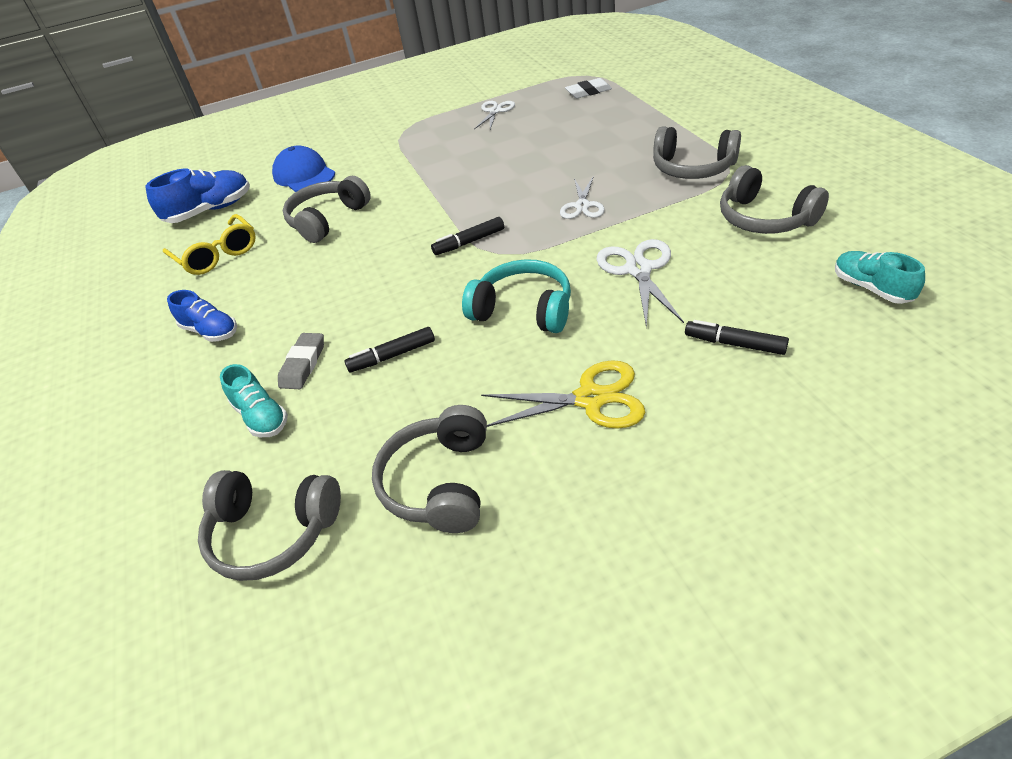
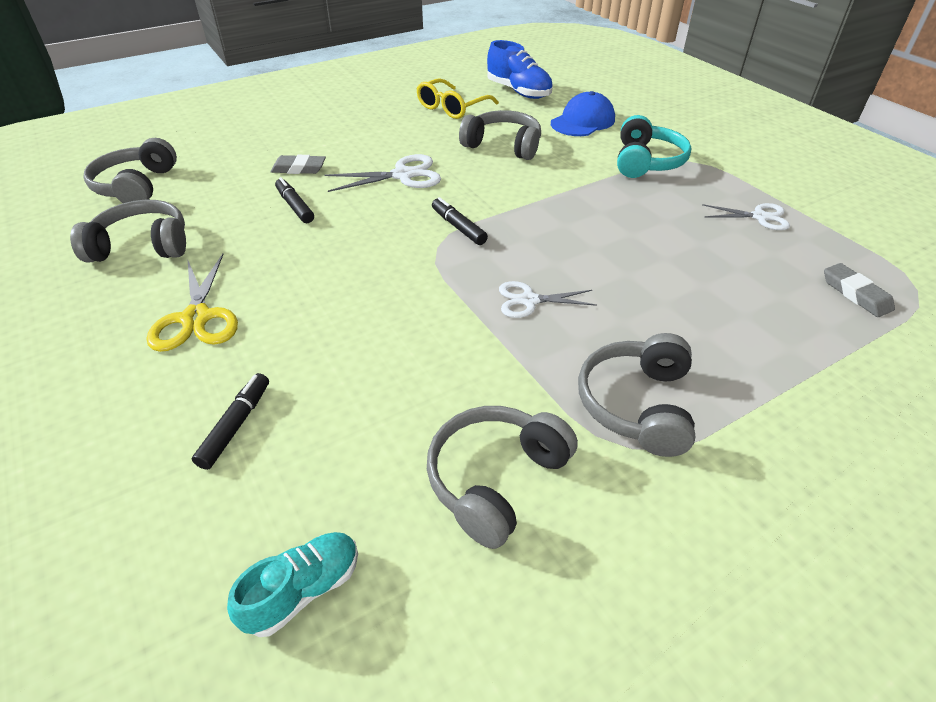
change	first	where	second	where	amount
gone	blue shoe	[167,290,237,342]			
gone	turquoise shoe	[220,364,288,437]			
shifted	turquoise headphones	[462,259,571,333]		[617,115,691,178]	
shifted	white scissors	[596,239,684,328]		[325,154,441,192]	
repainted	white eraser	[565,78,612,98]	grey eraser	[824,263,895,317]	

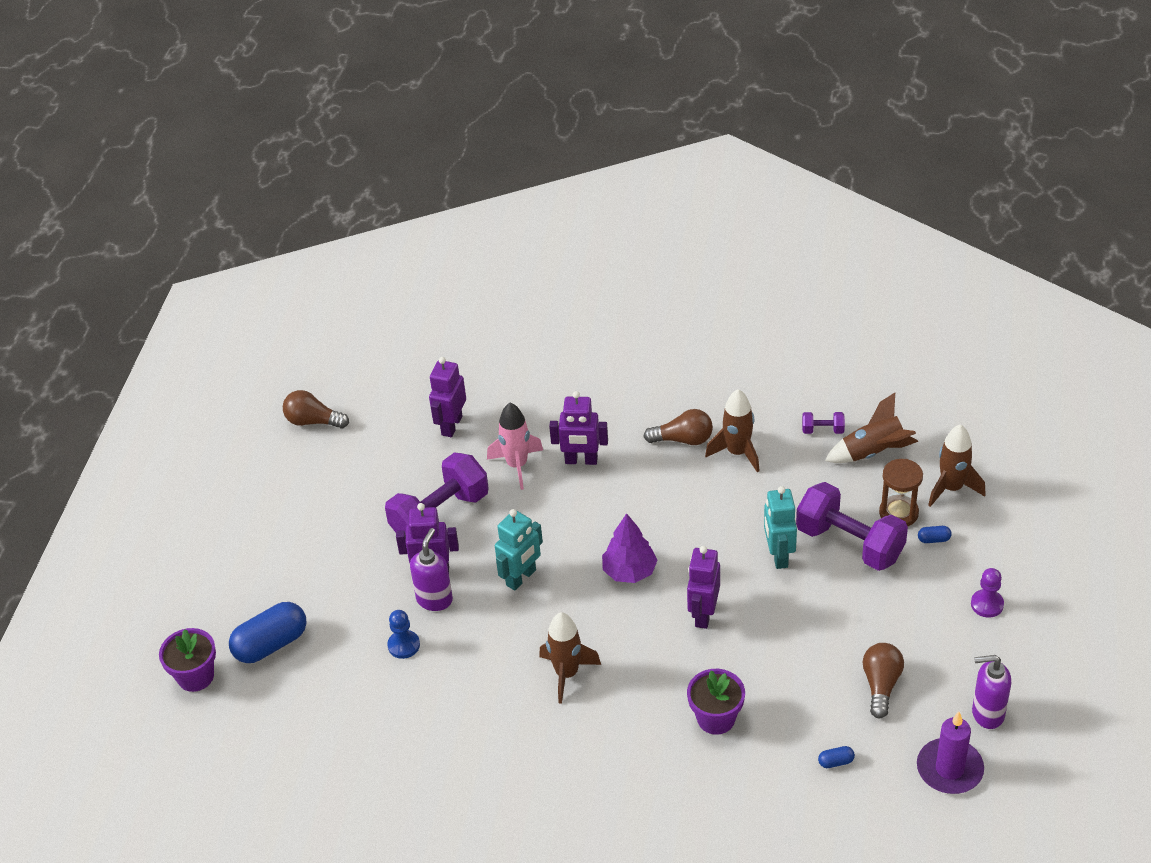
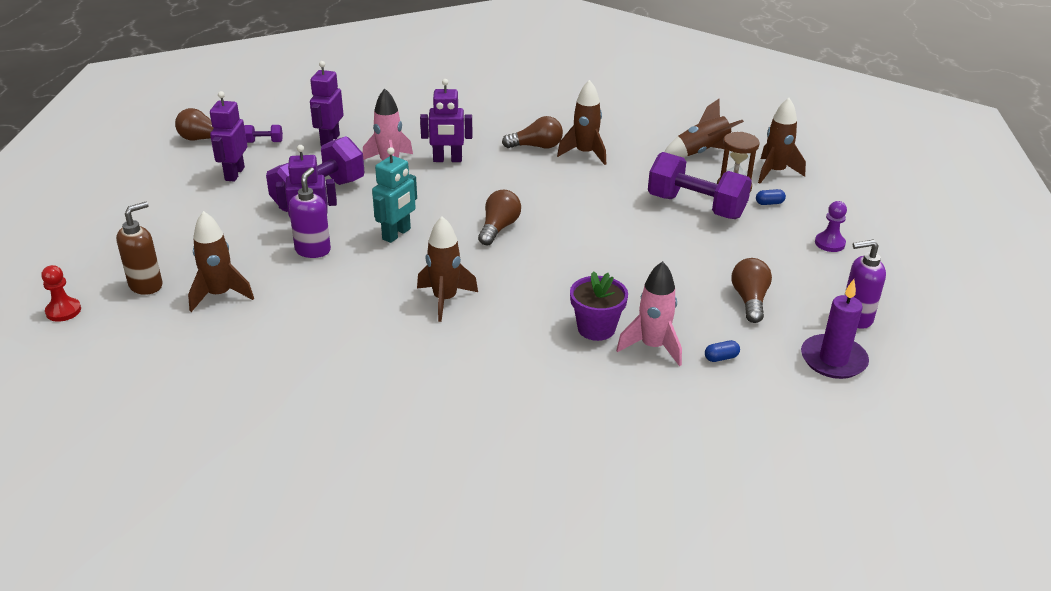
change	first	where	second	where	amount
gone	blue pawn	[387,610,420,659]			
gone	turquoise robot	[764,486,797,569]			
new			brown rocket	[188,211,254,312]	
new			pink rocket	[616,261,682,366]	
shifted	purple robot	[687,546,720,629]		[210,91,247,181]	
shifted	purple dumbbell	[802,412,845,434]		[244,125,283,143]	
swapped	purple flower pot	[159,628,216,692]	red pawn	[41,265,81,322]	
swapped	blue capsule	[229,602,307,663]	brown soap dispenser	[116,202,163,295]	
swapped	purple tree	[602,513,658,583]	brown light bulb	[478,190,521,245]	

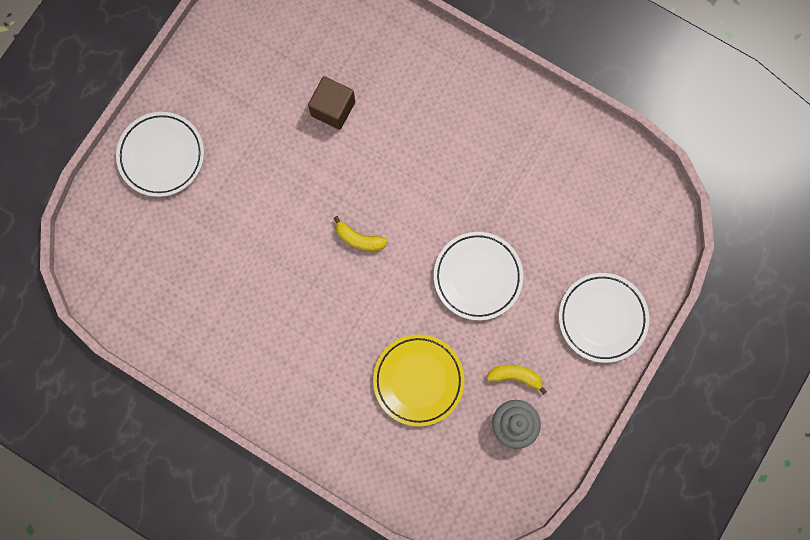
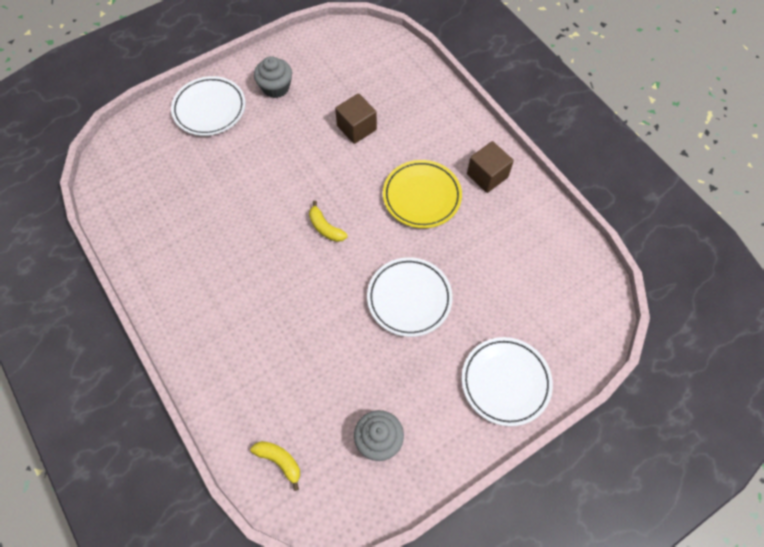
change	first	where	second	where	amount
new			grey cupcake	[254,56,292,98]	
new			brown cube	[467,141,514,193]	
shifted	yellow plate	[373,334,465,426]		[383,160,462,228]	
shifted	yellow banana	[487,365,547,395]		[250,441,300,491]	

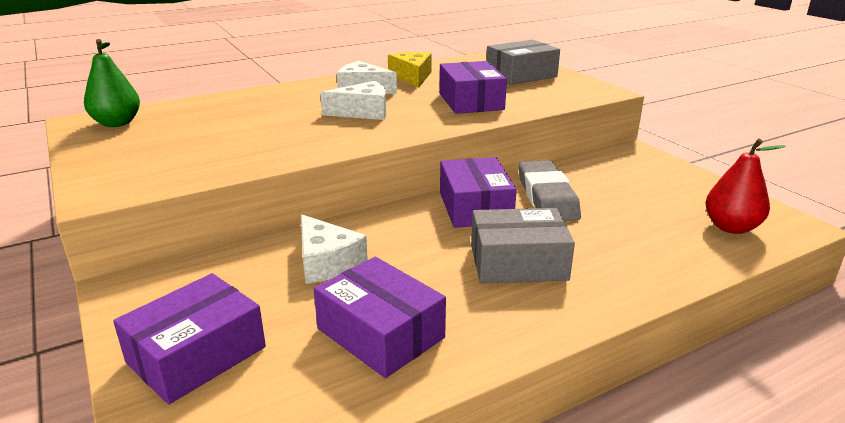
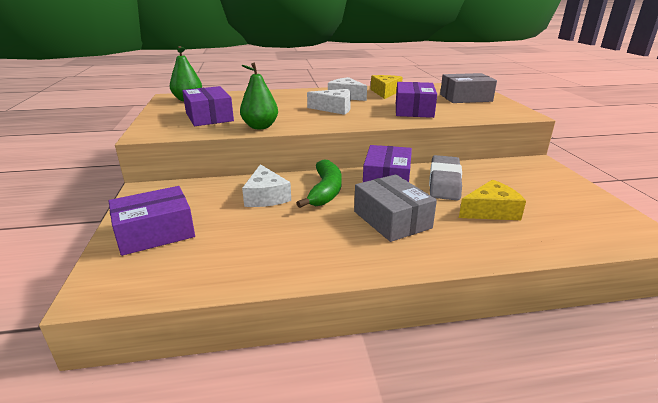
change	first	where	second	where	amount
gone	red pear	[706,139,786,234]			
new			green pear	[240,63,278,129]	
new			green banana	[297,159,342,208]	
new			yellow cheese	[459,179,526,220]	
shifted	purple box	[314,257,446,378]		[182,86,234,126]	
rotated	grey box	[471,208,575,283]		[354,174,437,242]	45 degrees clockwise

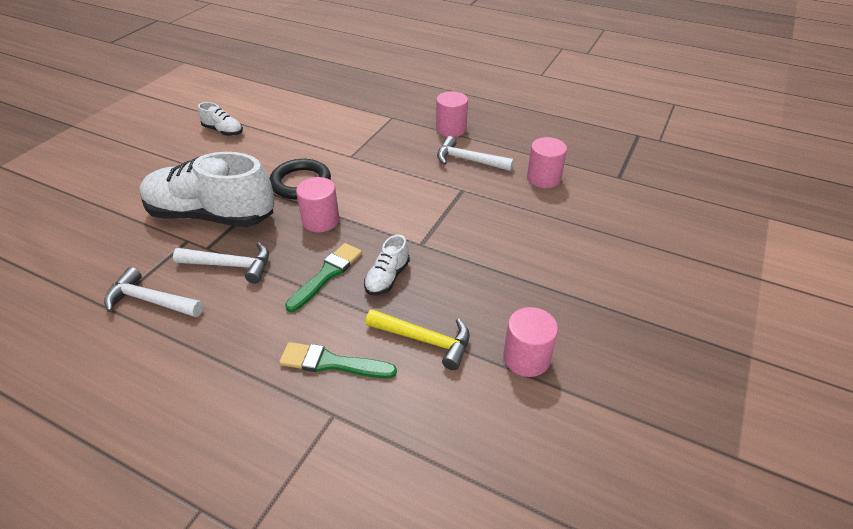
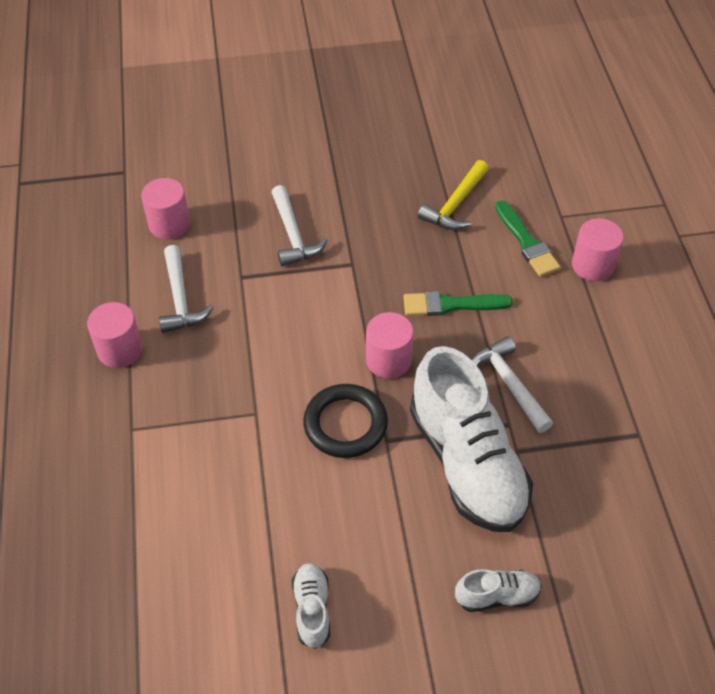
change	first	where	second	where	amount
shifted	white hammer	[104,267,203,317]		[271,185,328,266]	
shifted	white shoe	[364,235,410,295]		[455,569,542,612]	
shifted	pink cylinder	[503,307,558,377]		[572,218,624,282]	
rotated	yellow hammer	[365,309,470,370]		[418,160,489,230]	135 degrees counterclockwise

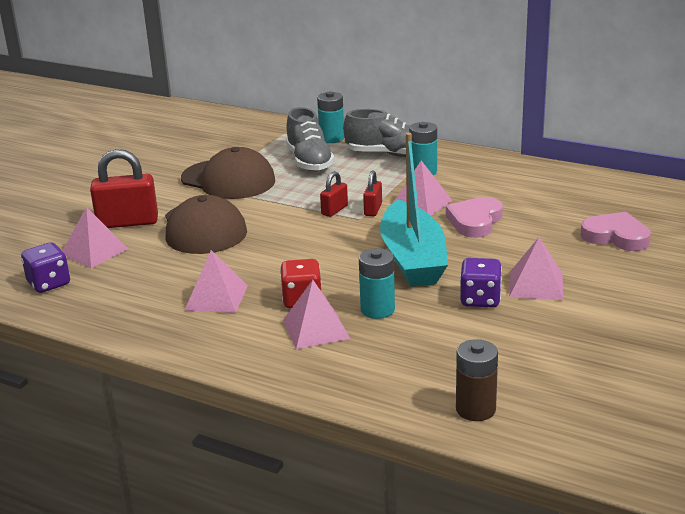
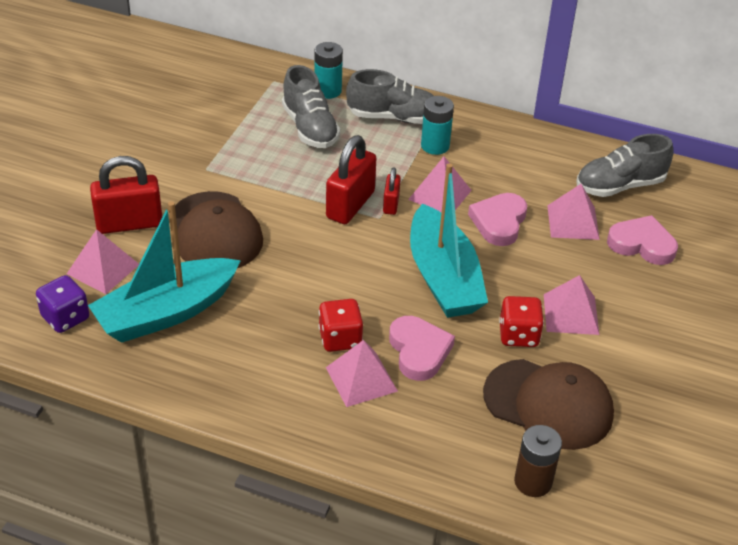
change	first	where	second	where	amount
new			turquoise boat	[88,201,241,343]	
new			grey shoe	[576,134,673,197]	
shifted	brown cap	[181,147,275,199]		[483,359,614,450]	
shifted	pink pyramid	[185,250,248,313]		[547,184,600,240]	
swapped	turquoise battery	[359,248,395,319]	pink heart	[389,316,455,381]	
repainted	purple dice	[460,258,502,308]	red dice	[499,296,544,347]	
scaled	red padlock	[320,171,348,217]		[326,135,377,224]	x1.88

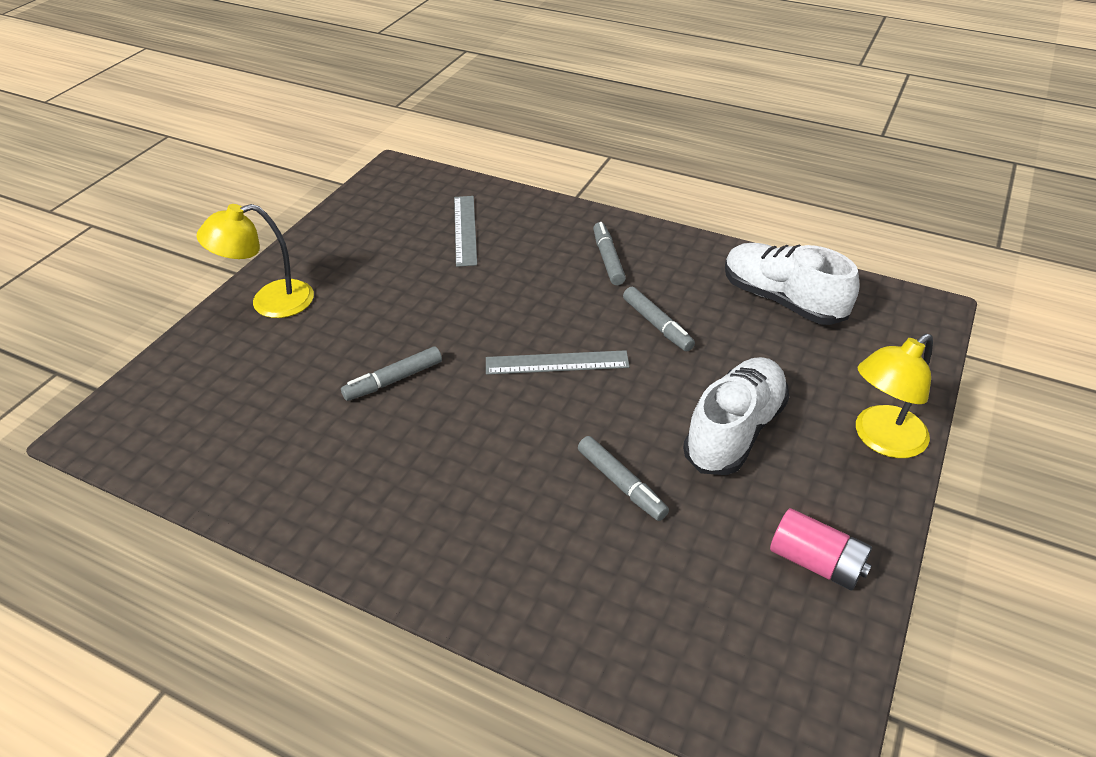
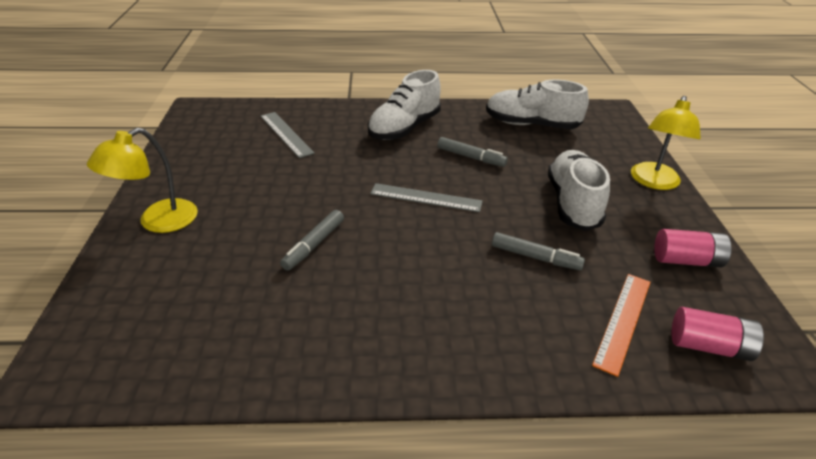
change	first	where	second	where	amount
new			orange ruler	[592,274,651,377]	
new			pink battery	[672,307,764,361]	
swapped	grey marker	[593,222,626,285]	white shoe	[368,70,441,140]	
rotated	grey ruler	[486,350,629,375]		[370,183,483,212]	45 degrees clockwise

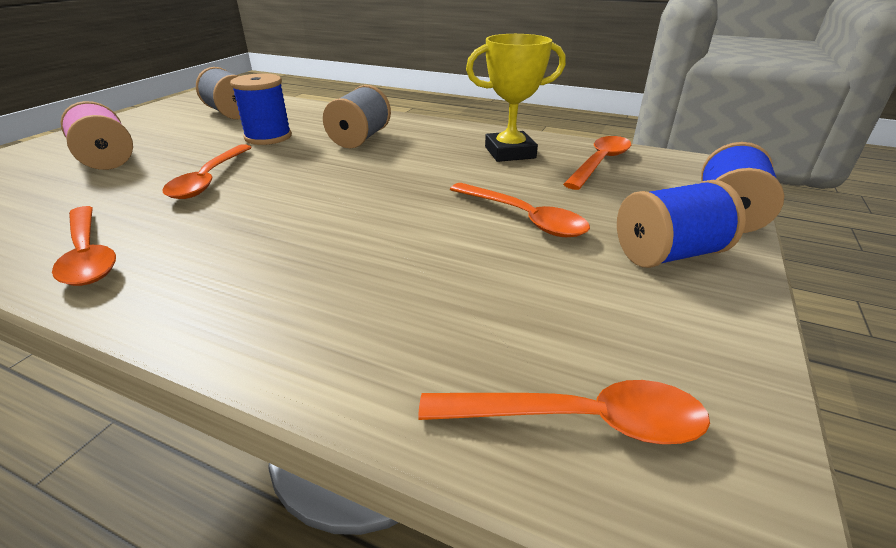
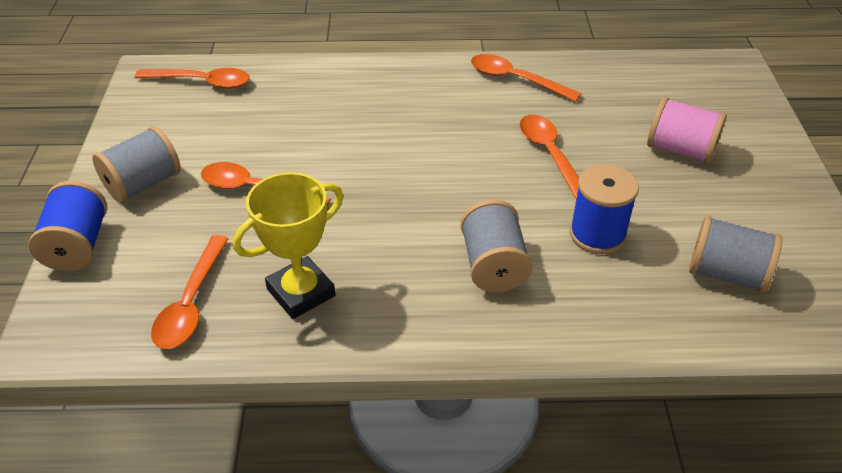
change	first	where	second	where	amount
repainted	blue spool	[617,180,746,268]	grey spool	[92,126,181,203]	
rotated	orange spoon	[418,380,710,444]		[135,68,250,89]	150 degrees counterclockwise

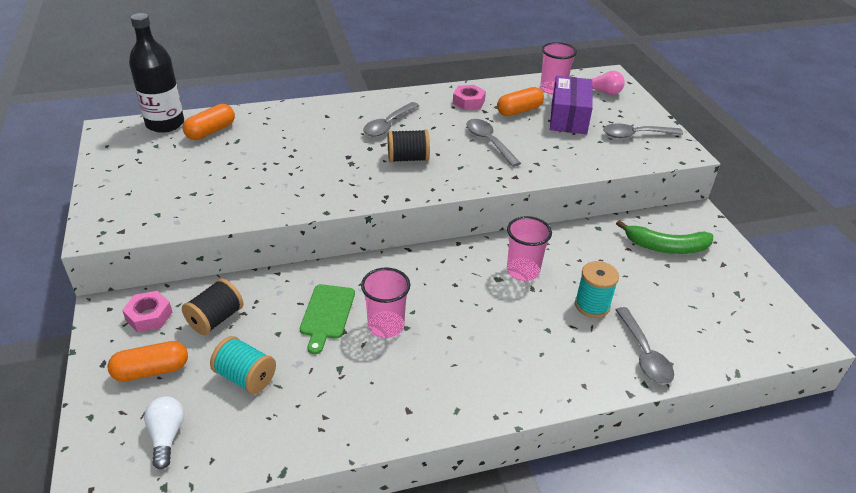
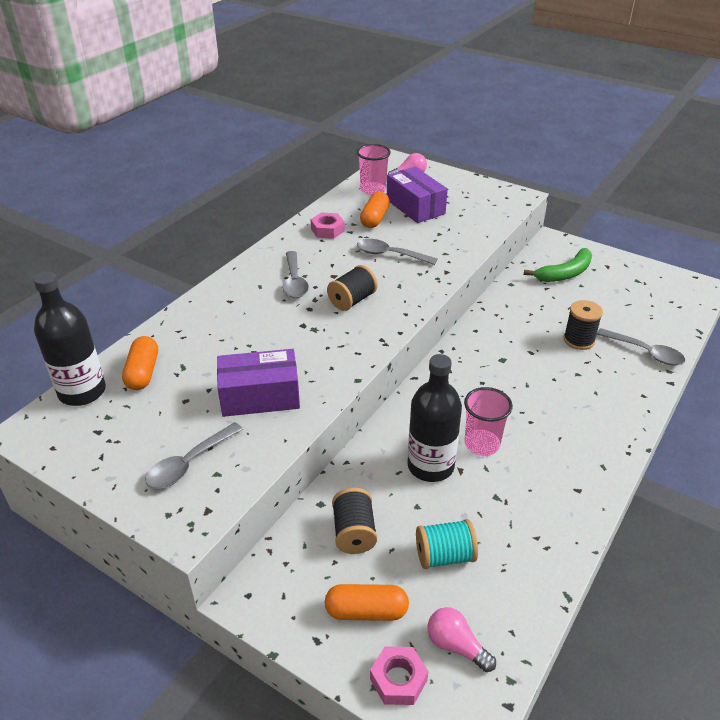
change	first	where	second	where	amount
gone	pink cup	[507,216,552,281]			
new			purple box	[217,349,300,417]	
shifted	pink nut	[122,291,172,332]		[370,646,428,705]	
shifted	grey spoon	[603,123,683,138]		[145,422,243,489]	
swapped	green cutting board	[300,284,355,354]	black bottle	[407,354,462,482]	
repainted	white light bulb	[144,397,184,469]	pink light bulb	[428,607,496,672]	
repainted	turquoise spool	[575,261,619,318]	black spool	[563,300,603,350]	
rotated	orange capsule	[108,341,188,382]		[325,584,409,621]	60 degrees clockwise

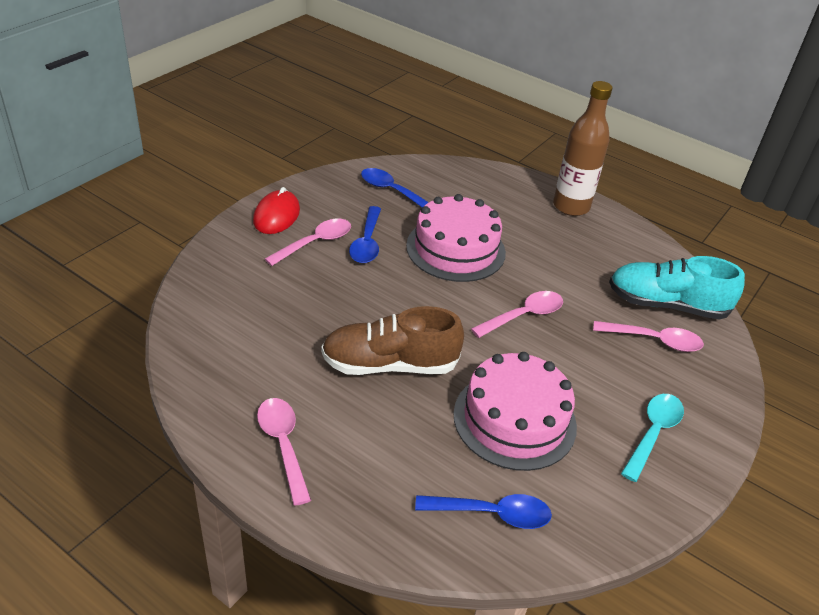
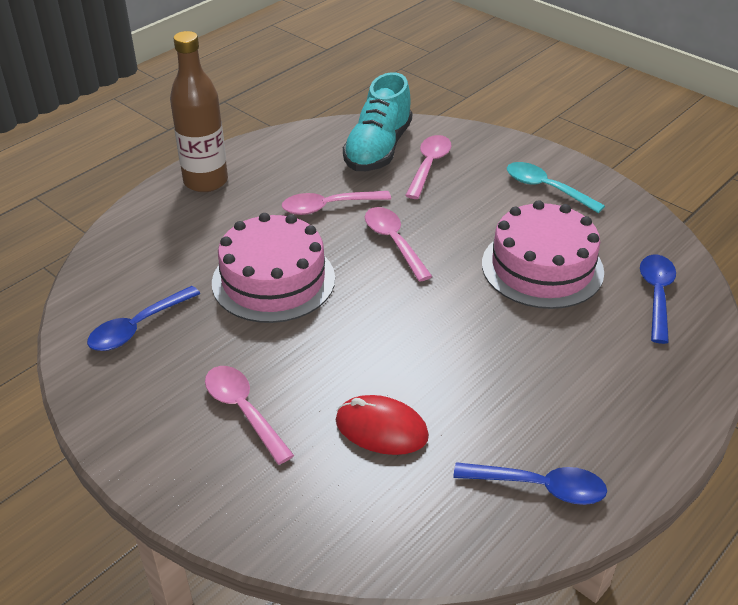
change	first	where	second	where	amount
gone	brown shoe	[321,306,464,375]			
shifted	red mouse	[253,187,300,234]		[335,395,429,455]	
shifted	pink spoon	[257,398,311,506]		[282,191,391,215]	
shifted	blue spoon	[349,206,381,263]		[453,462,607,505]	

